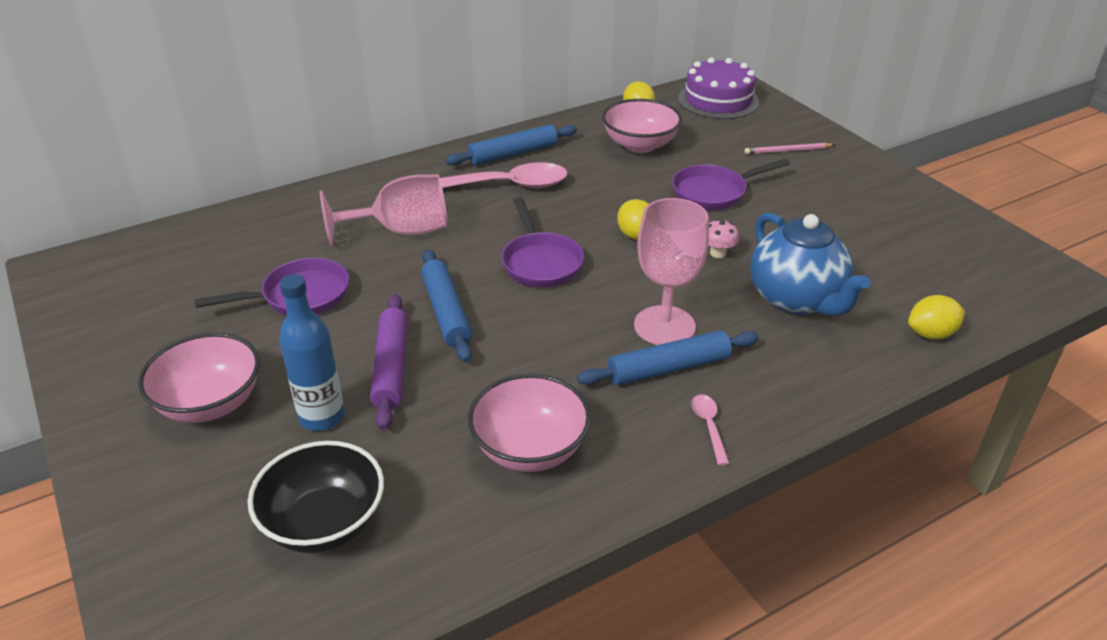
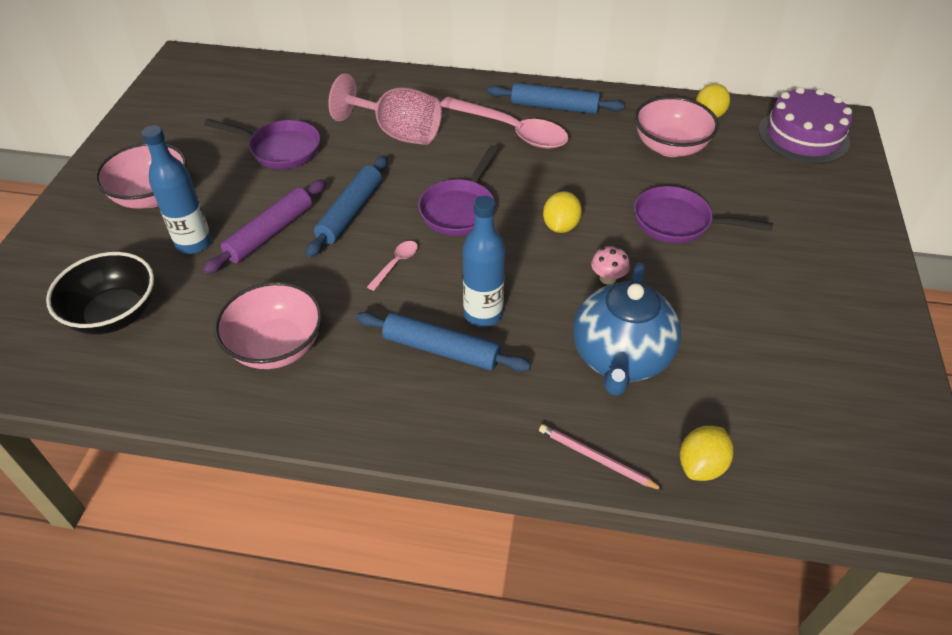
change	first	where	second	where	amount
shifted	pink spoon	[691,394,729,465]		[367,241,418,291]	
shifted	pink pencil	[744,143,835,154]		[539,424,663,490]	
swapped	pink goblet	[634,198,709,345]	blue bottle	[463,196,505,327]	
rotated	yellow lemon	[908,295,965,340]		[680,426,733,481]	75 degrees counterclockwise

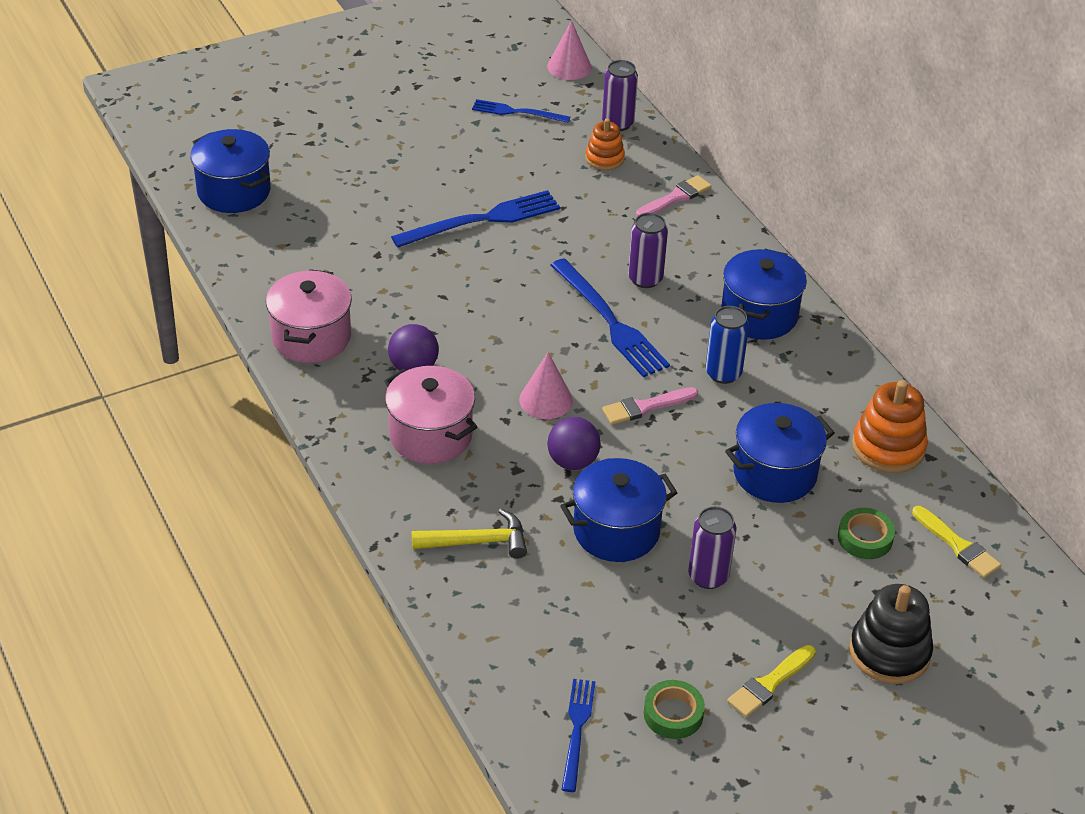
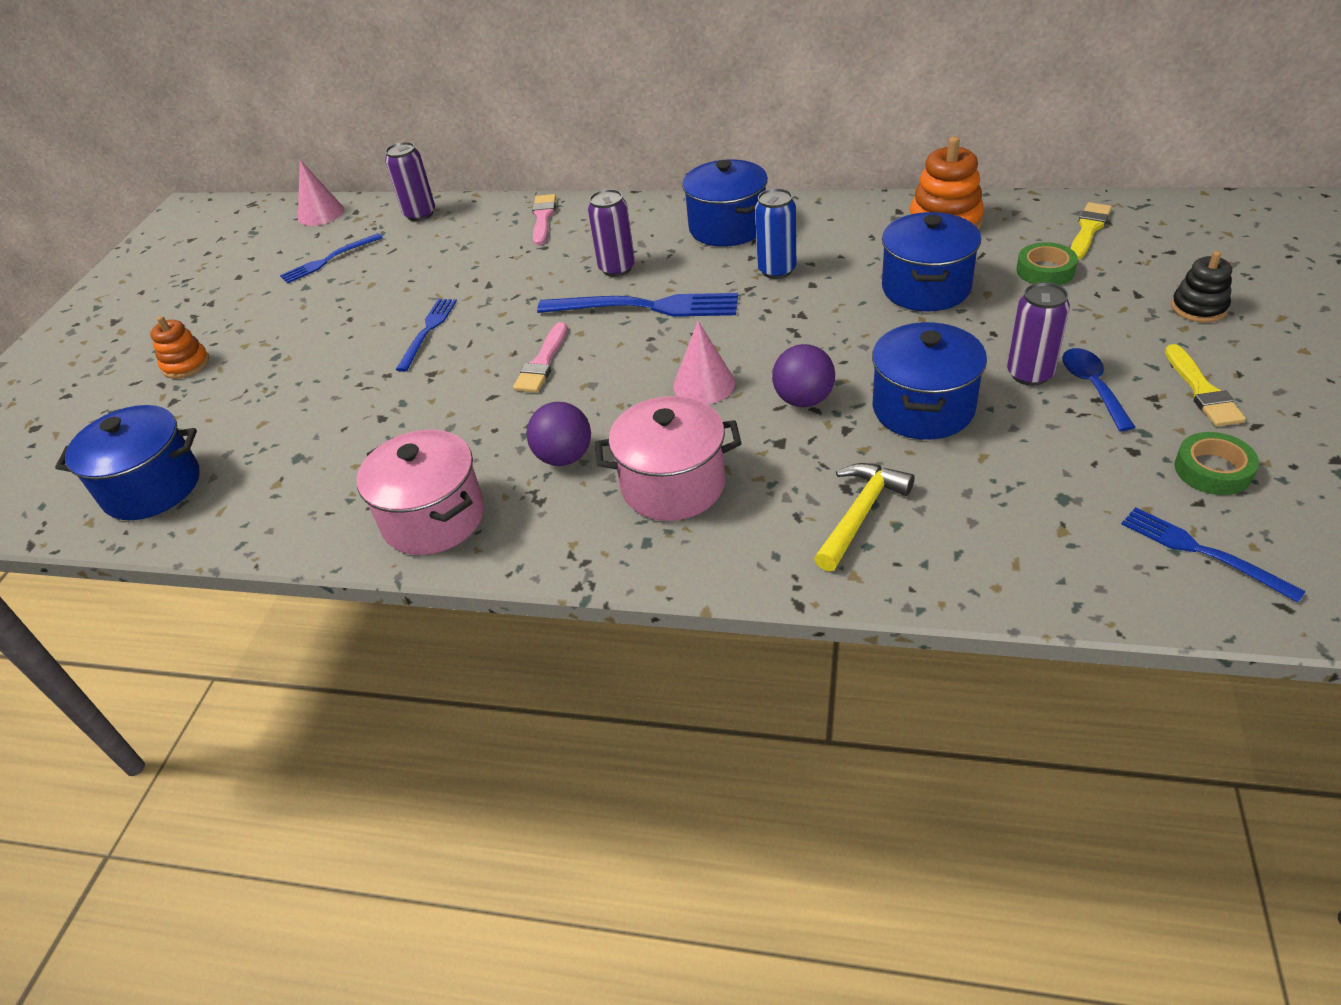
change	first	where	second	where	amount
new			blue spoon	[1062,348,1136,431]	
shifted	orange stacking toy	[585,119,625,170]		[150,316,209,379]	
shifted	pink brush	[602,387,698,425]		[513,322,568,393]	
rotated	yellow brush	[912,506,1001,578]		[1070,202,1112,260]	60 degrees counterclockwise
scaled	blue fork	[391,190,560,248]		[396,299,457,372]	x0.60
scaled	black stacking toy	[849,584,933,684]		[1171,251,1232,323]	x0.62

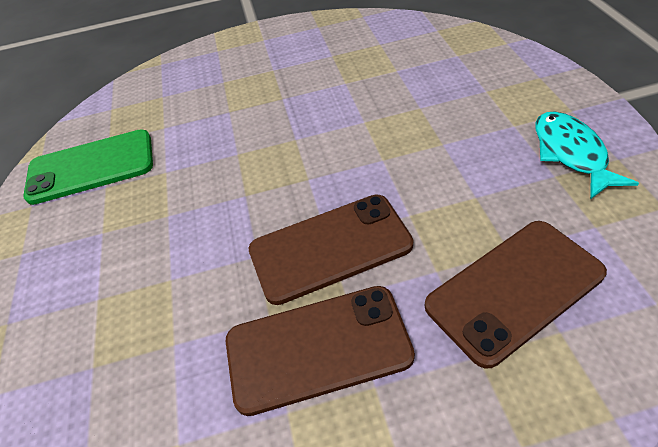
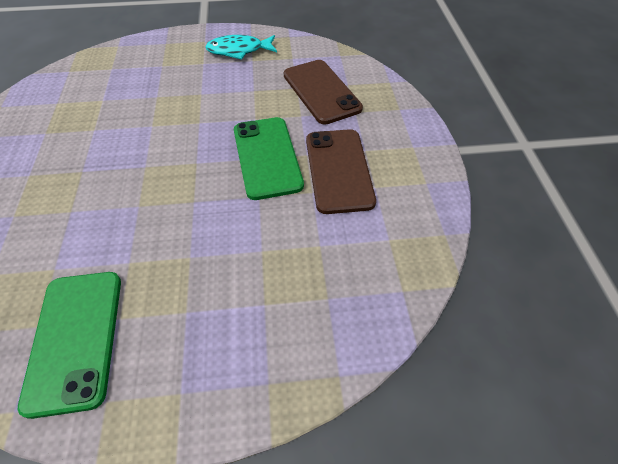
change	first	where	second	where	amount
repainted	brown phone	[248,194,413,305]	green phone	[234,117,304,200]	

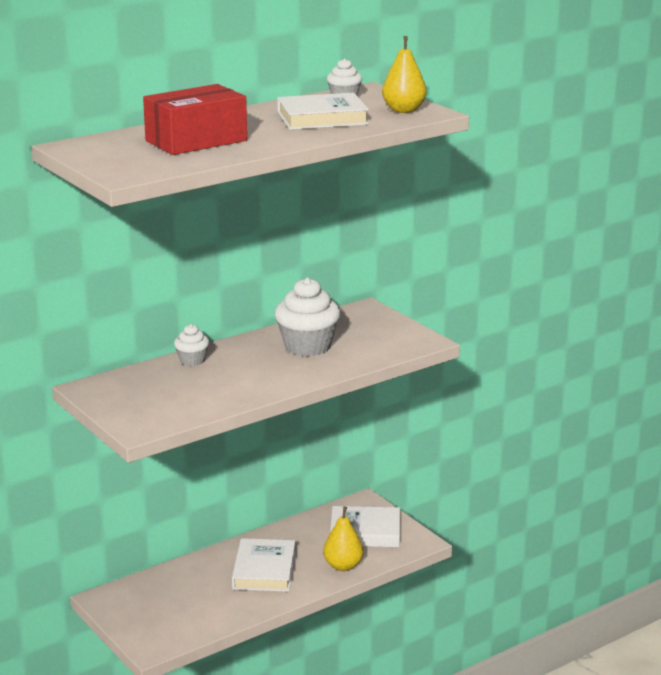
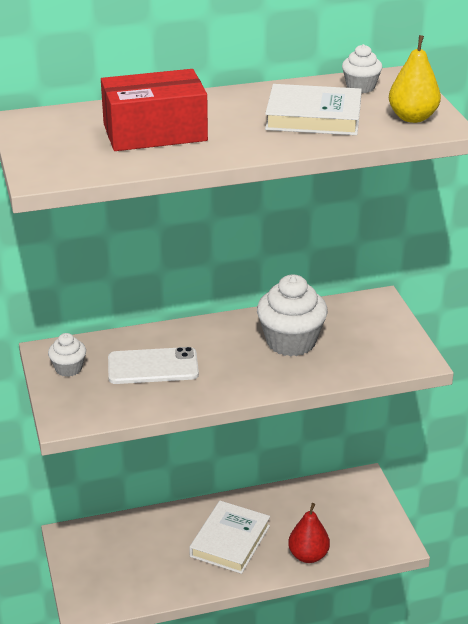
change	first	where	second	where	amount
gone	white book	[330,506,400,547]			
new			white phone	[108,347,199,384]	
shifted	white cupcake	[174,324,209,366]		[48,333,86,377]	
repainted	yellow pear	[323,507,364,571]	red pear	[288,503,330,563]	

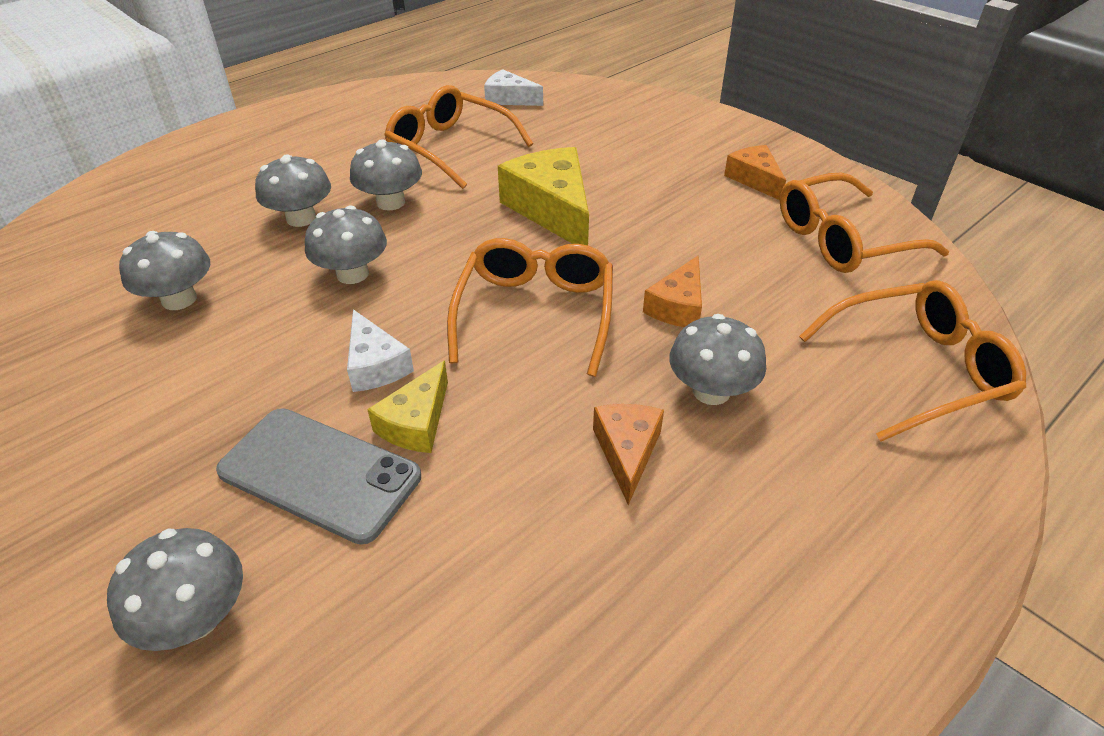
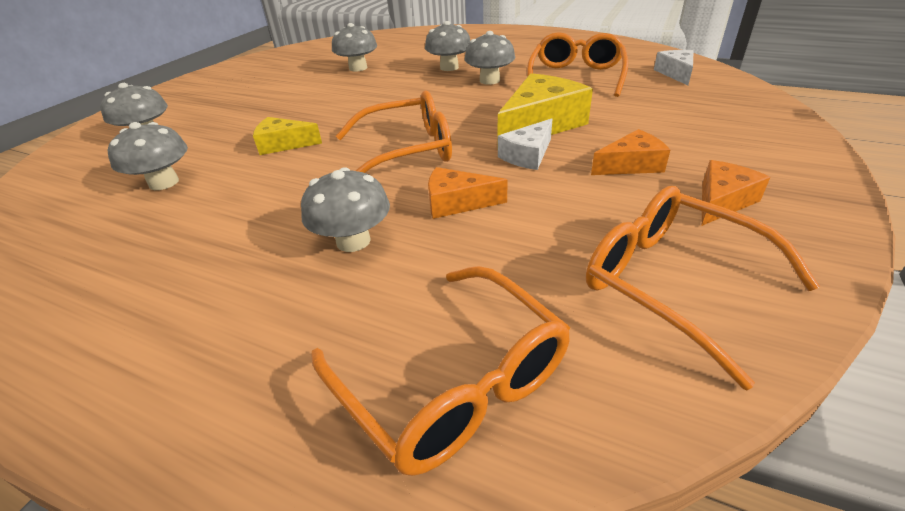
change	first	where	second	where	amount
gone	grey phone	[216,408,421,545]			
shifted	grey mushroom	[305,205,387,284]		[108,122,188,190]	
shifted	white cheese	[347,309,414,392]		[498,118,552,170]	
shifted	orange cheese	[593,404,664,505]		[591,129,670,175]	

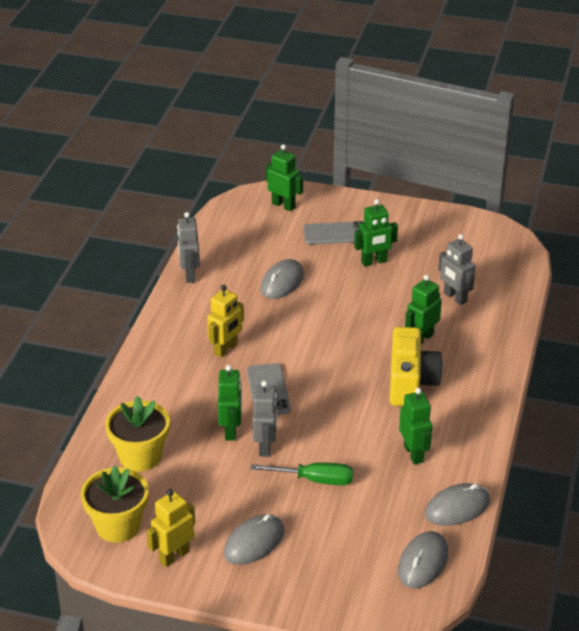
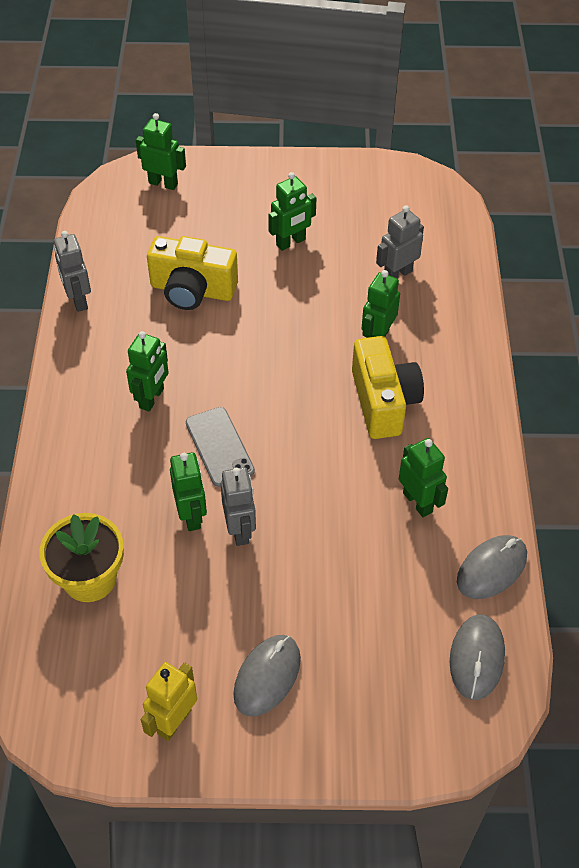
change	first	where	second	where	amount
gone	yellow flower pot	[81,466,148,543]			
gone	green screwdriver	[251,462,353,485]			
gone	grey phone	[303,221,363,245]			
swapped	grey mouse	[260,259,304,299]	yellow camera	[147,236,238,310]	
repainted	yellow robot	[207,285,244,358]	green robot	[126,331,169,412]	
rotated	grey robot	[438,234,475,305]		[376,205,424,279]	105 degrees clockwise

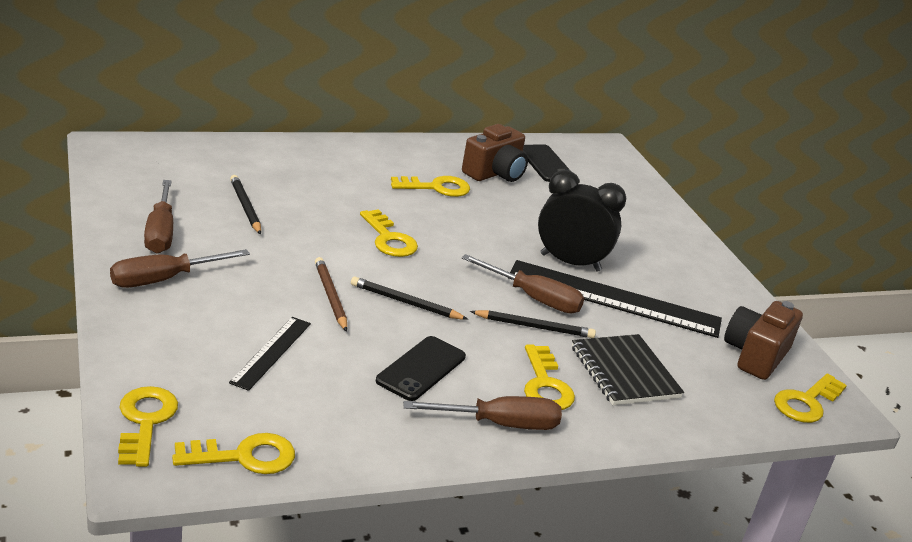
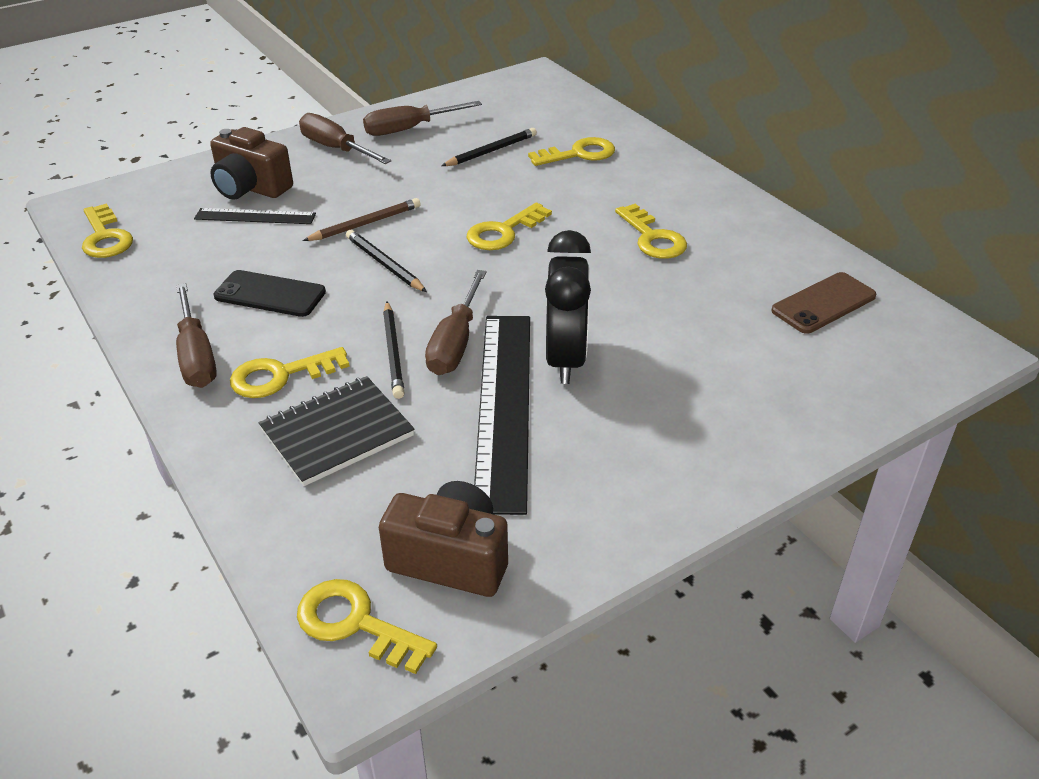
change	first	where	second	where	amount
shifted	yellow key	[118,386,178,467]		[528,137,615,166]	
shifted	brown camera	[462,124,528,182]		[210,127,293,200]	
repainted	black phone	[523,144,571,182]	brown phone	[771,272,877,334]	
rotated	black pencil	[351,276,468,320]		[346,230,427,292]	45 degrees counterclockwise

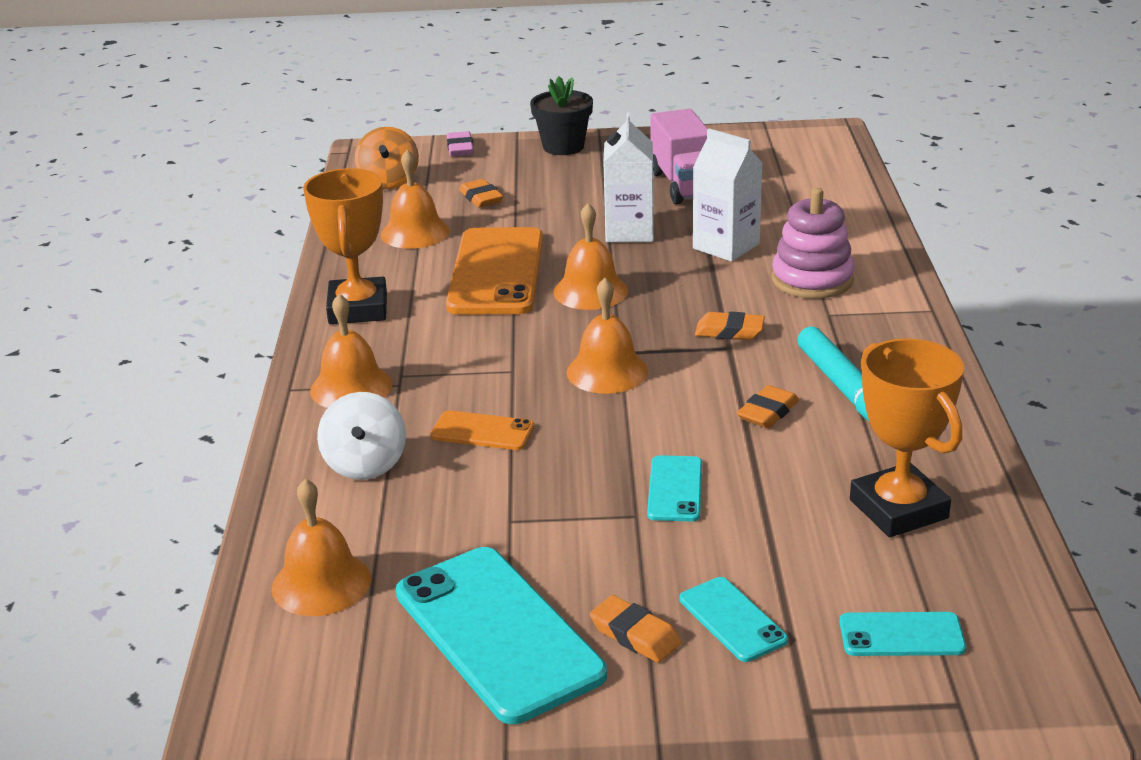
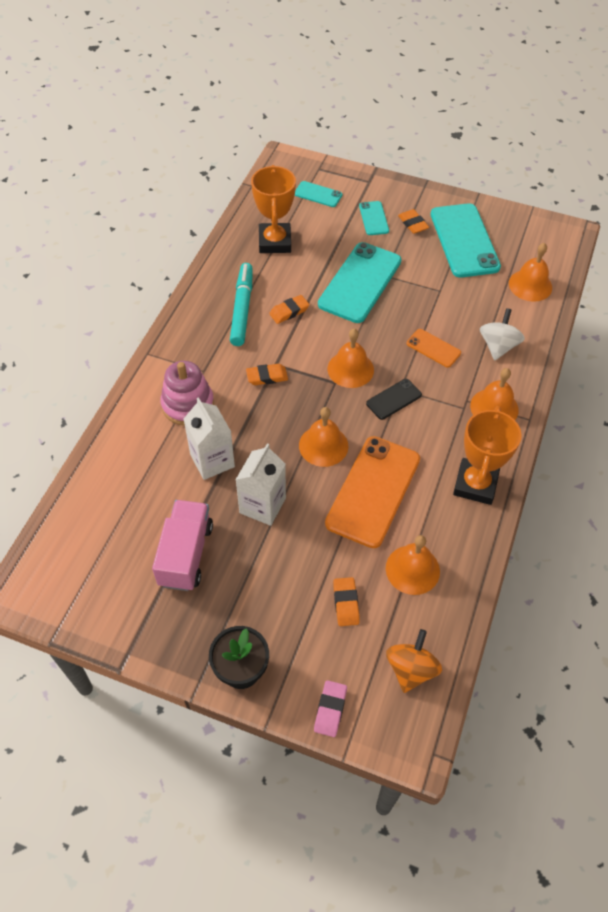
change	first	where	second	where	amount
new			black phone	[366,379,422,420]	
rotated	orange eraser	[695,312,765,340]		[246,364,288,385]	45 degrees counterclockwise
scaled	turquoise phone	[647,455,702,521]		[318,242,402,323]	x2.06

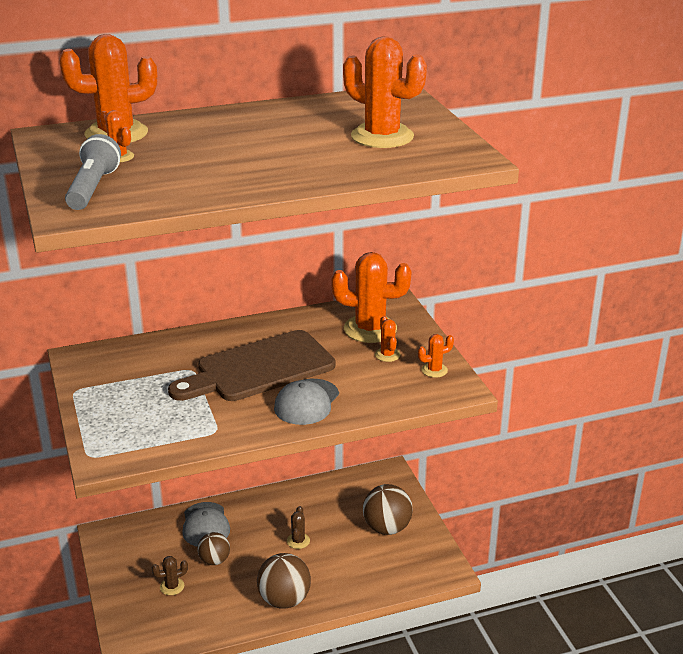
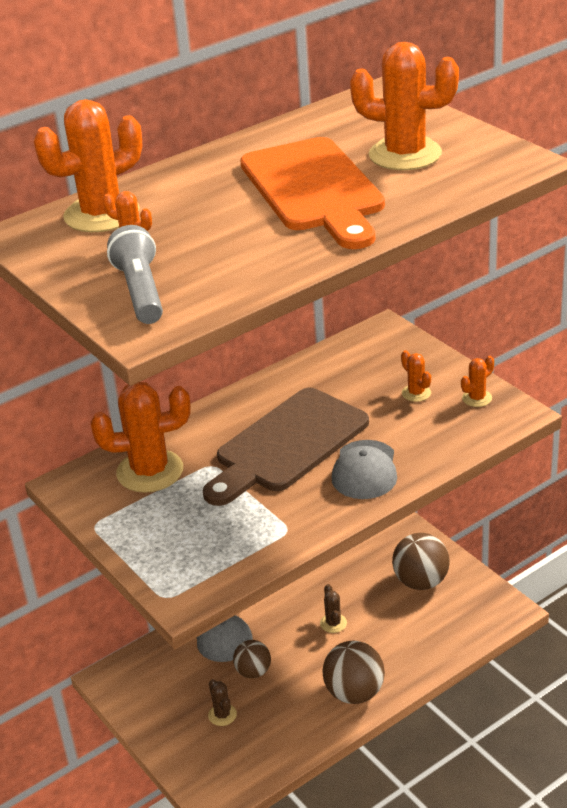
change	first	where	second	where	amount
new			orange cutting board	[240,137,385,249]	
shifted	orange cactus	[331,252,412,343]		[91,382,191,493]	
rotated	brown cactus	[152,556,188,595]		[208,679,237,726]	75 degrees counterclockwise

